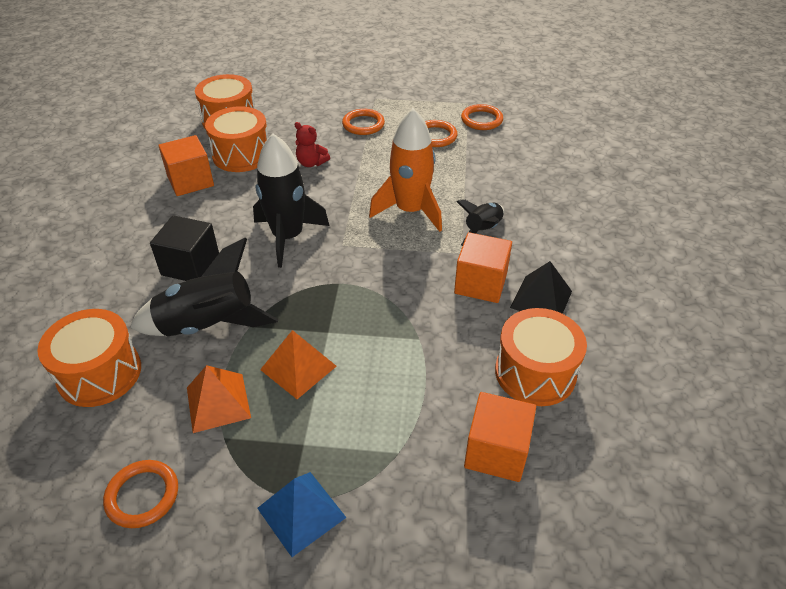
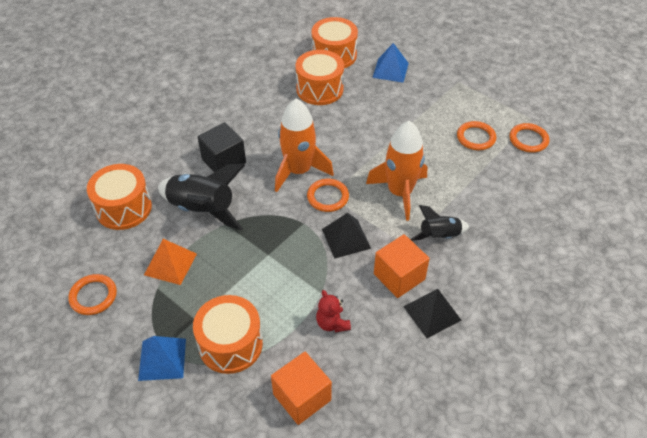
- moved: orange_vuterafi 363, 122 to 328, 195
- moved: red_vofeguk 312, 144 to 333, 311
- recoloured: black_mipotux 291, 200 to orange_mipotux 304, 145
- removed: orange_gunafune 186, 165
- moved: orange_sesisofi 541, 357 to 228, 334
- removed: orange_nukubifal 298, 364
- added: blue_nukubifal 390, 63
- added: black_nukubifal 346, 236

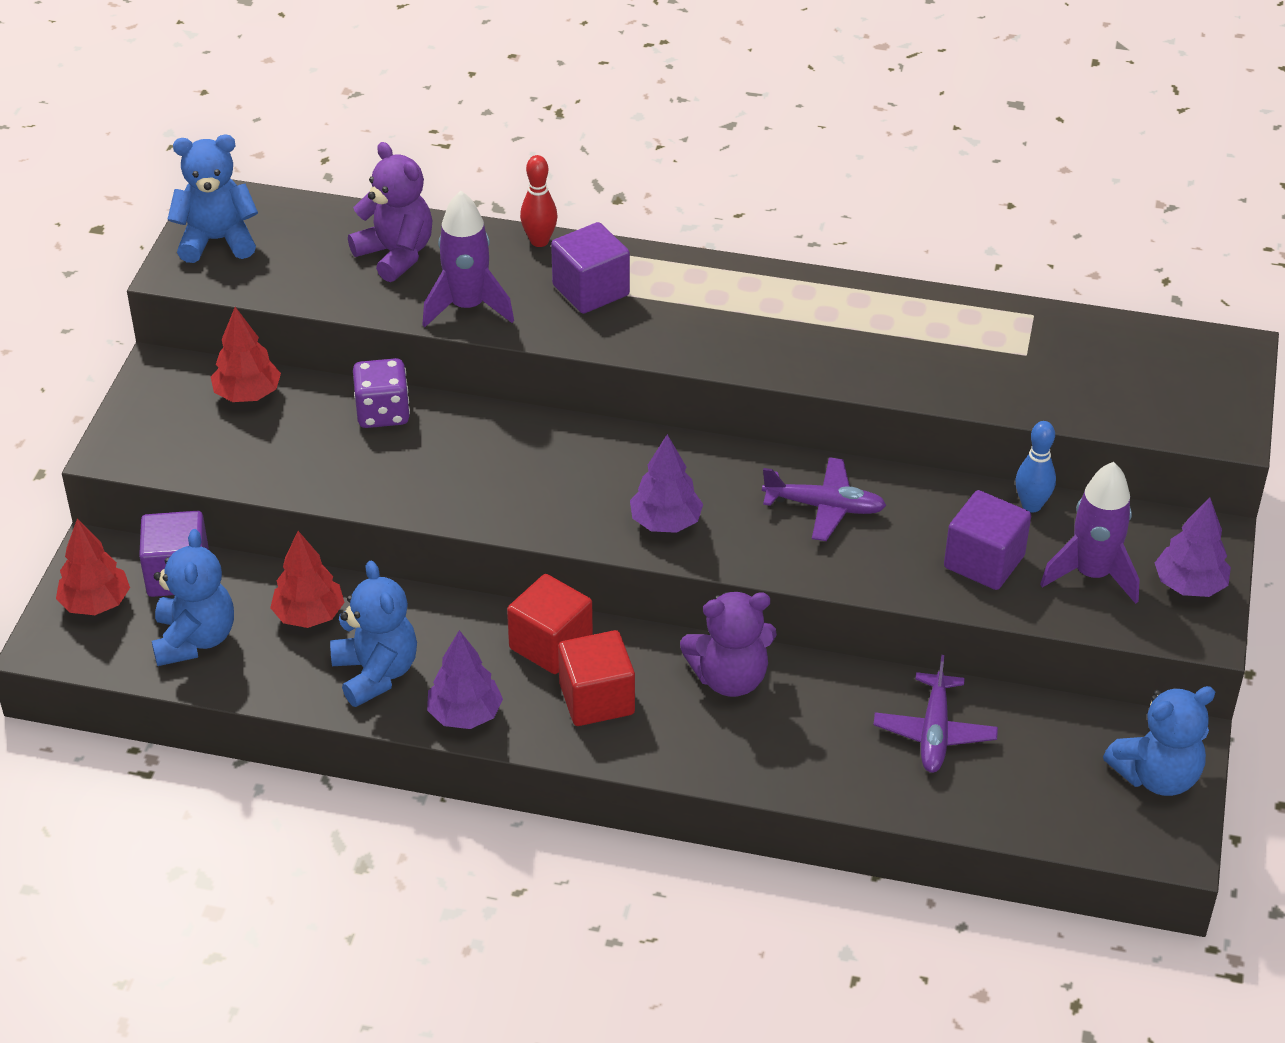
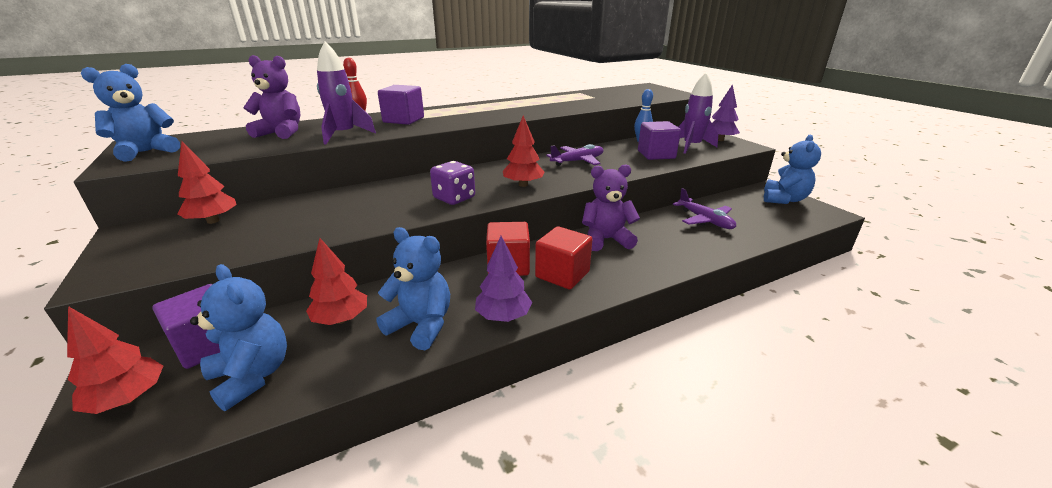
- moved: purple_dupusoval 381, 393 to 452, 183
- recoloured: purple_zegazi 666, 483 to red_zegazi 524, 151
- turned: purple_vofeguk 728, 644 = 611, 207 135 degrees counterclockwise

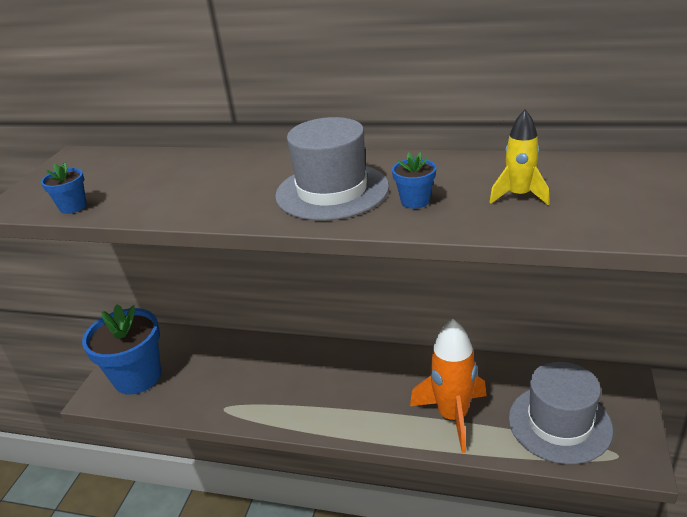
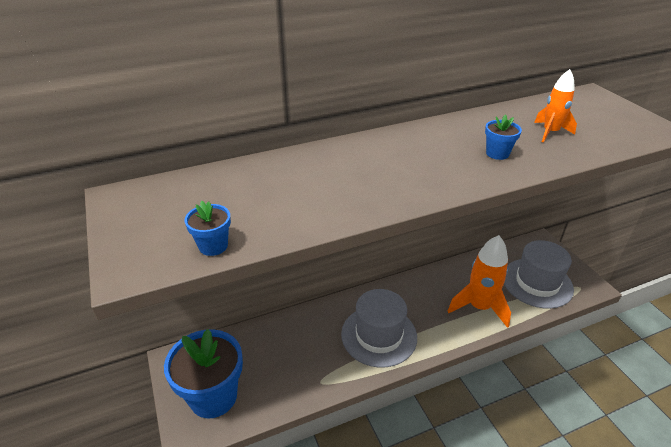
- recoloured: yellow_mipotux 519, 157 to orange_mipotux 555, 106
- moved: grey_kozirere 332, 169 to 379, 328

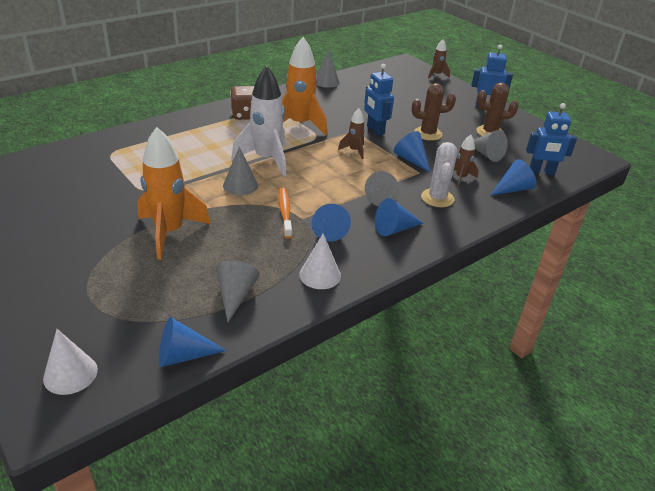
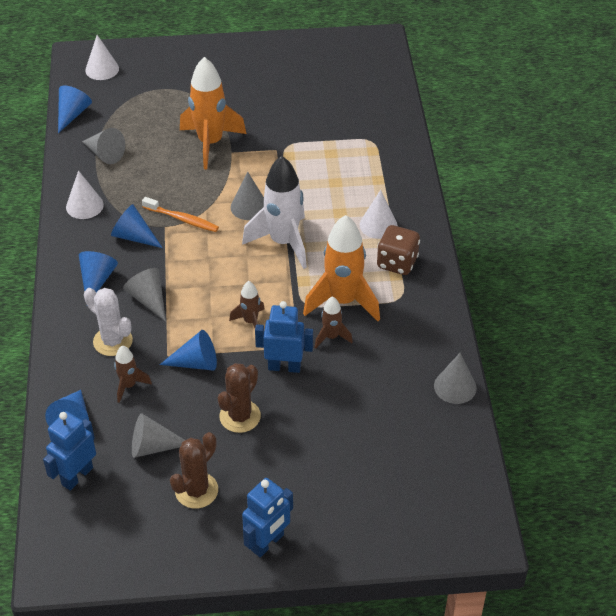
- moved: brown_mipotux 439, 59 to 333, 322
- added: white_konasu 379, 214

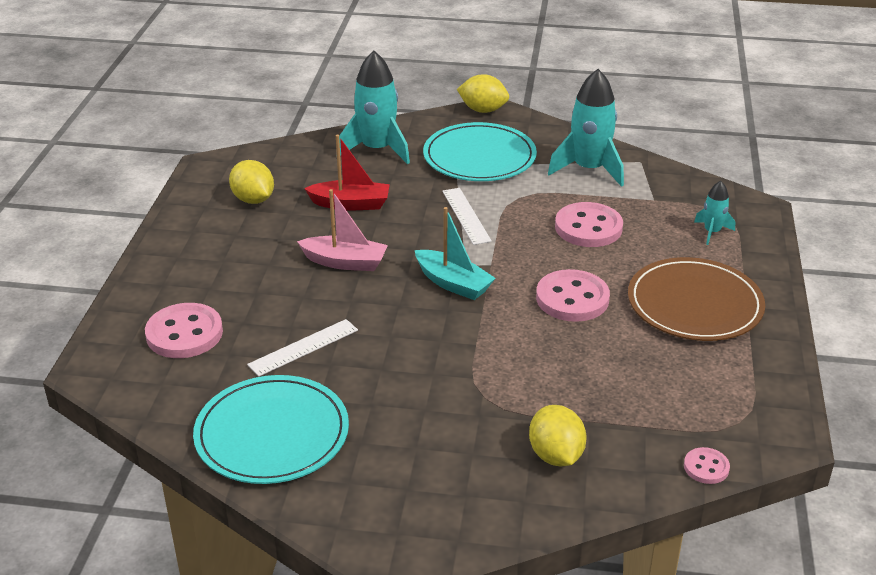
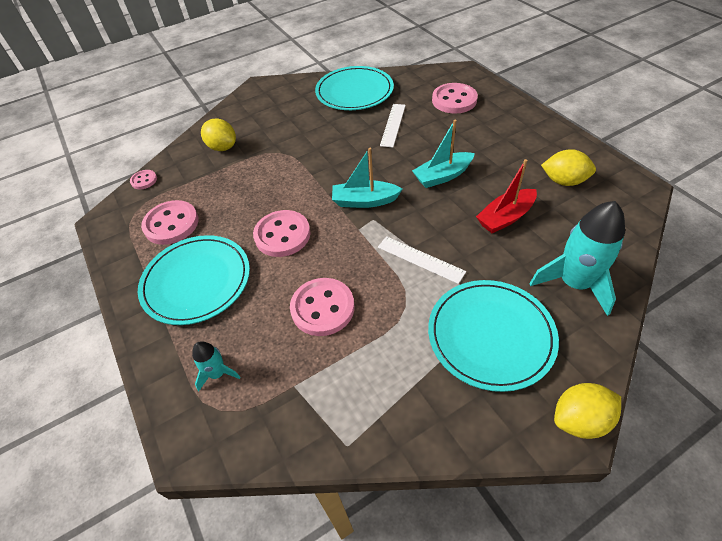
- removed: turquoise_mipotux 586, 128
- recoloured: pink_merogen 342, 230 to turquoise_merogen 443, 154
- recoloured: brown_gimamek 696, 299 to turquoise_gimamek 194, 280
- added: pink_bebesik 170, 222

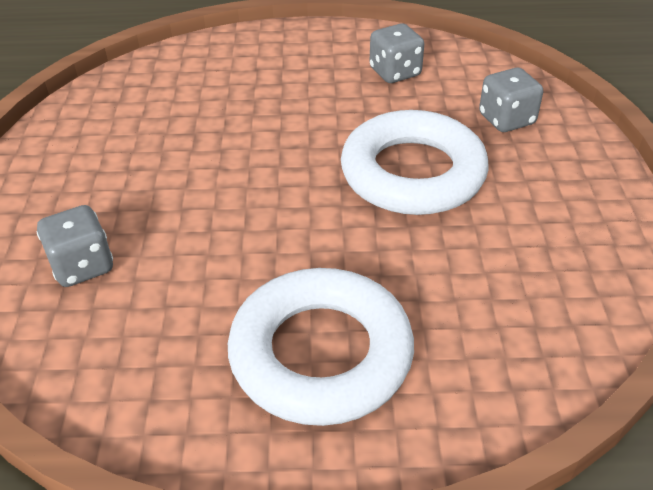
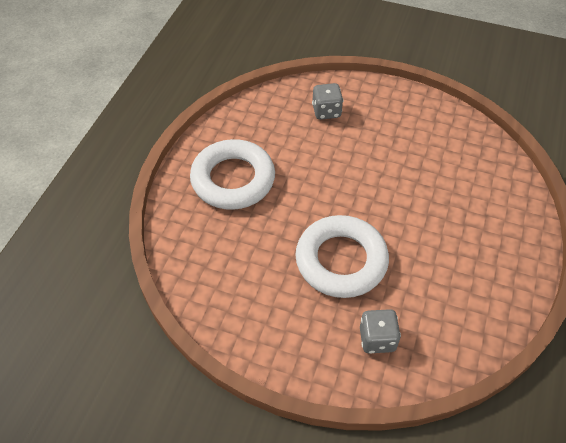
- removed: grey_dupusoval 397, 53

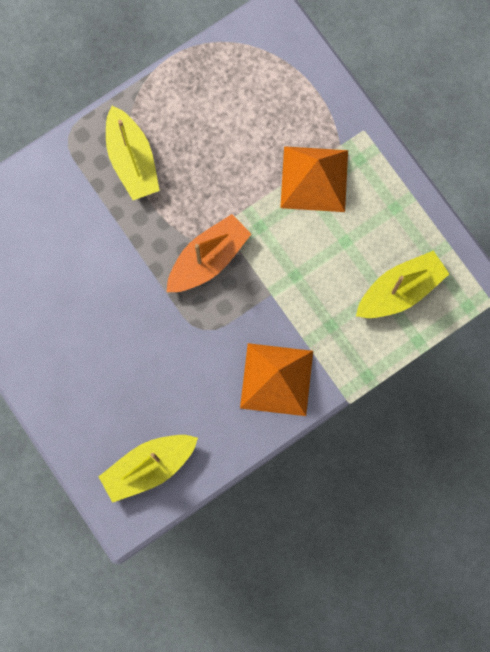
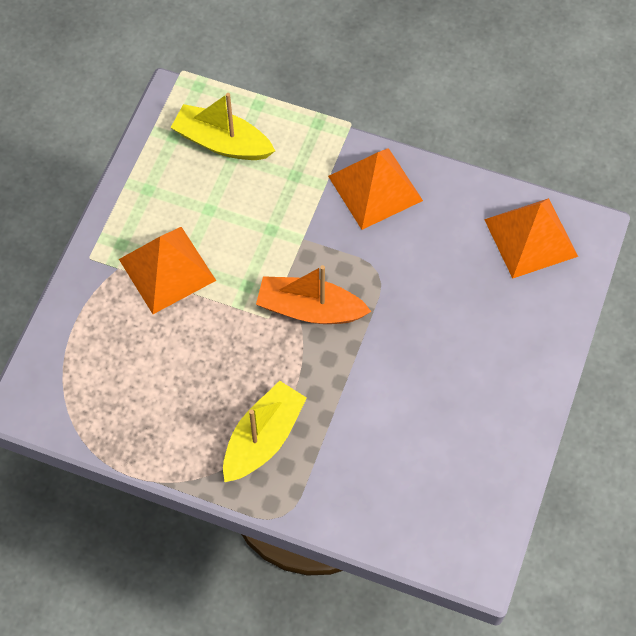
- replaced: yellow_merogen 148, 469 to orange_nukubifal 531, 238

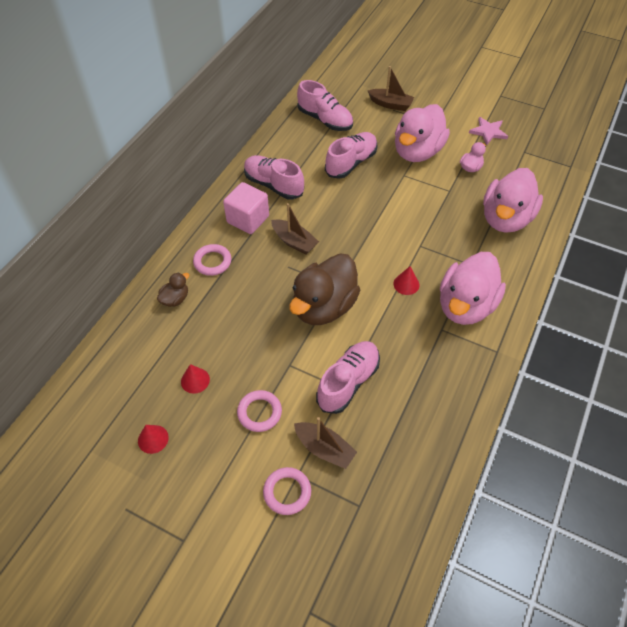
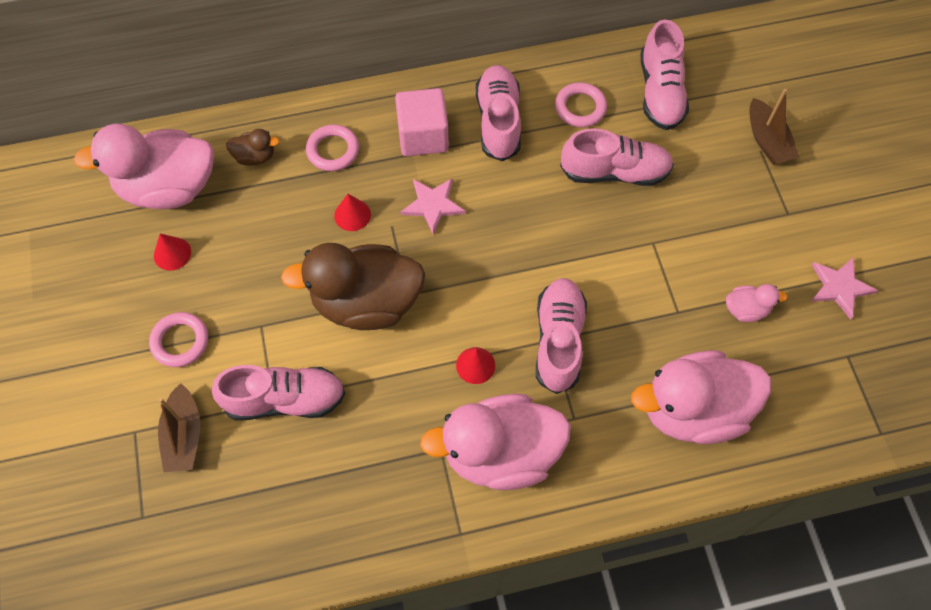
- moved: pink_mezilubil 422, 133 to 143, 166
- replaced: brown_merogen 295, 228 to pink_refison 432, 206
- moved: red_konasu 153, 439 to 352, 212
- moved: pink_vuterafi 287, 491 to 581, 104
- added: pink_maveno 561, 336

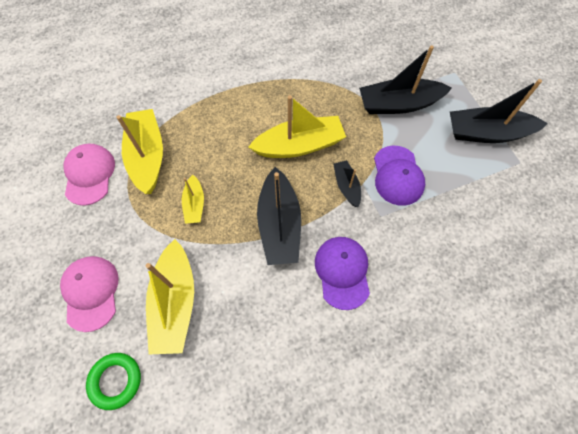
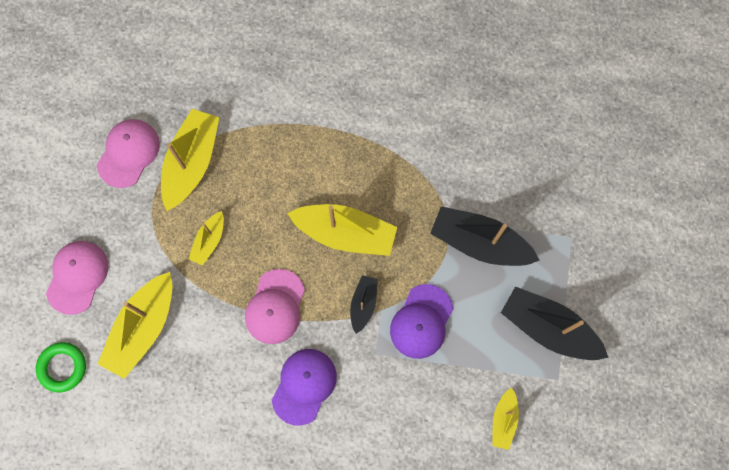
- replaced: black_merogen 279, 216 to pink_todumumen 275, 306
- added: yellow_merogen 505, 418

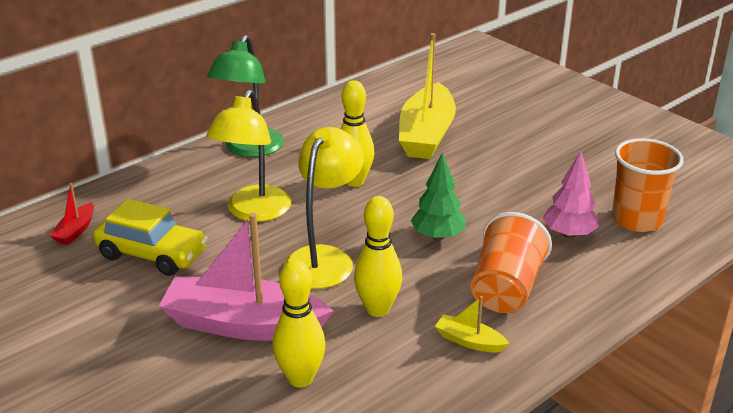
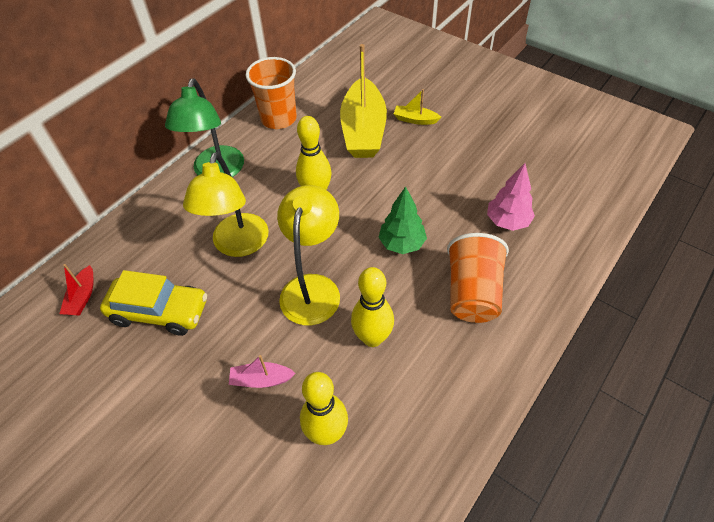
- moved: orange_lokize 648, 185 to 271, 93
- resized: pink_merogen 246, 277 = 262, 371 x0.43
- moved: yellow_merogen 472, 324 to 417, 107

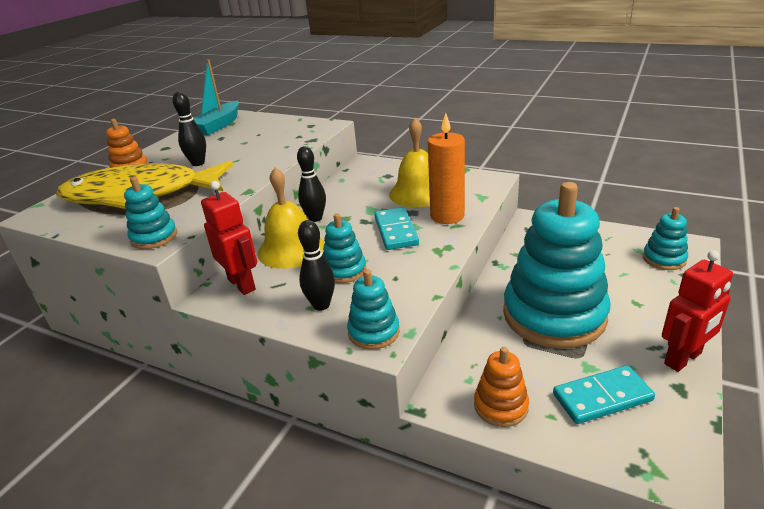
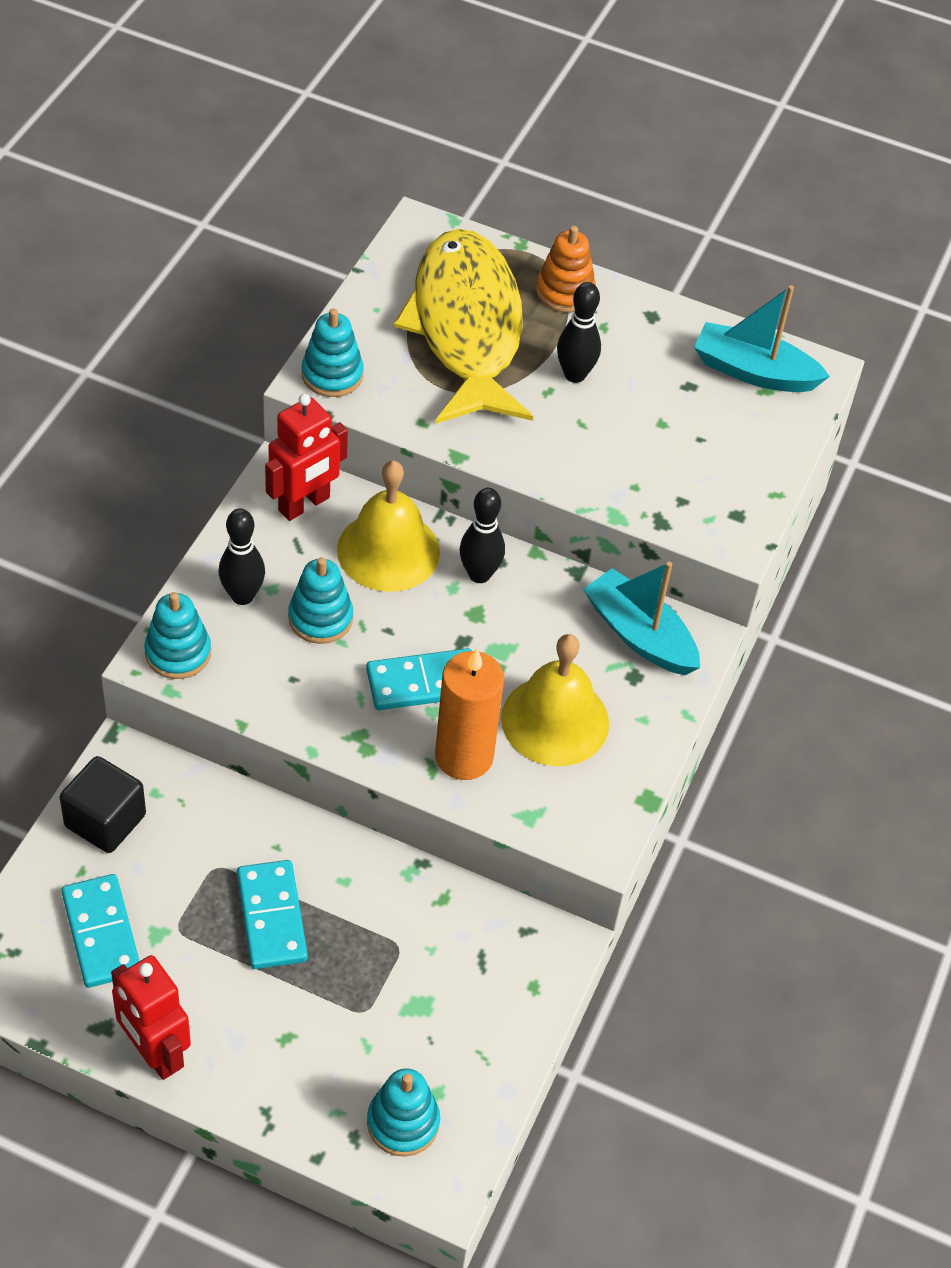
- replaced: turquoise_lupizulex 556, 265 to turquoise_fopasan 272, 914
- replaced: orange_lupizulex 501, 387 to black_gunafune 103, 804
- added: turquoise_merogen 641, 618

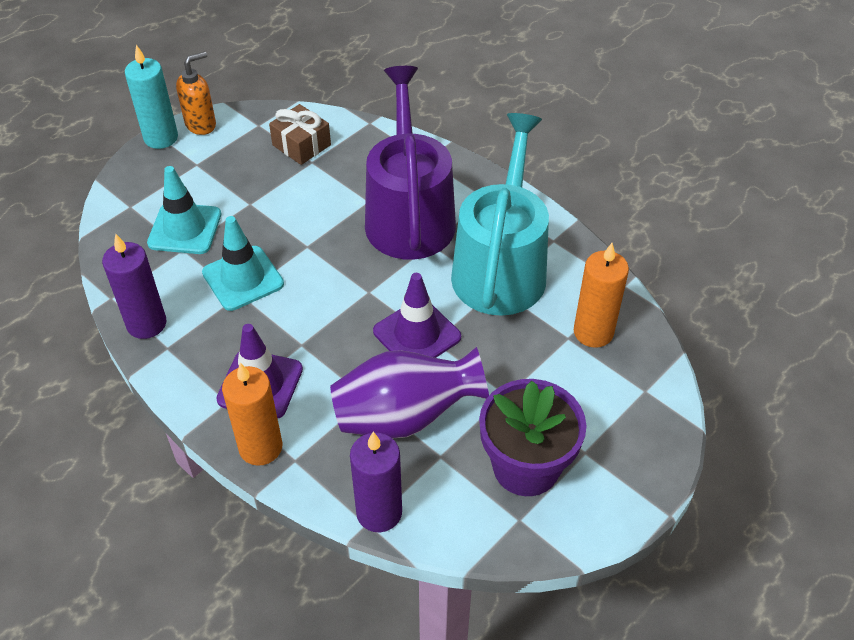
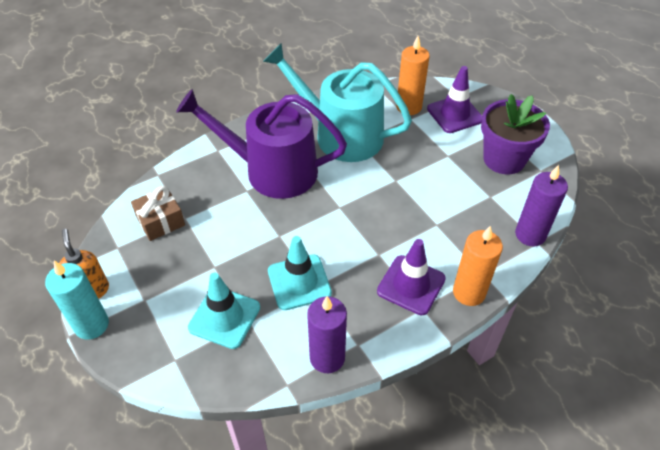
- moved: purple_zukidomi 417, 315 to 454, 99
- removed: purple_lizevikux 409, 393

